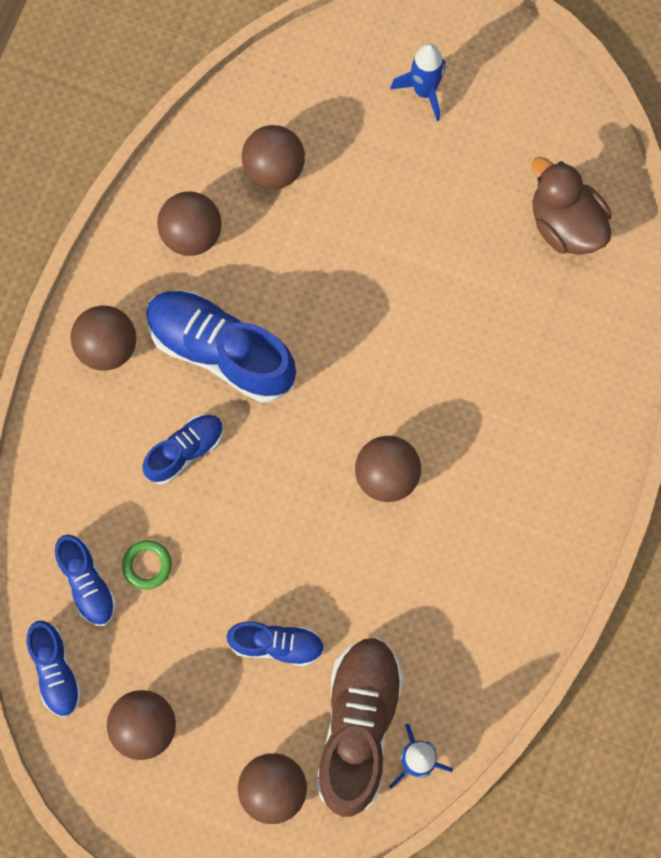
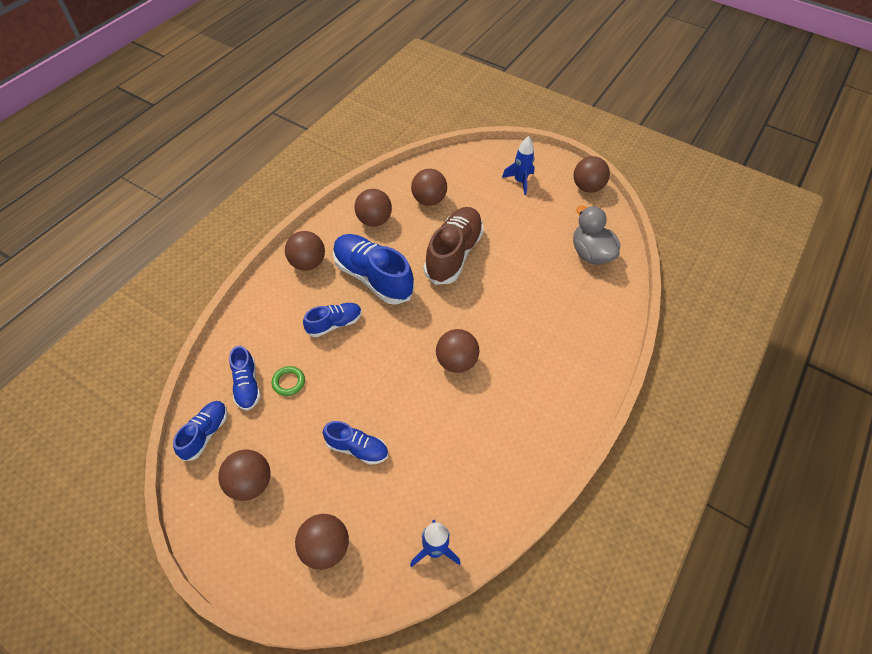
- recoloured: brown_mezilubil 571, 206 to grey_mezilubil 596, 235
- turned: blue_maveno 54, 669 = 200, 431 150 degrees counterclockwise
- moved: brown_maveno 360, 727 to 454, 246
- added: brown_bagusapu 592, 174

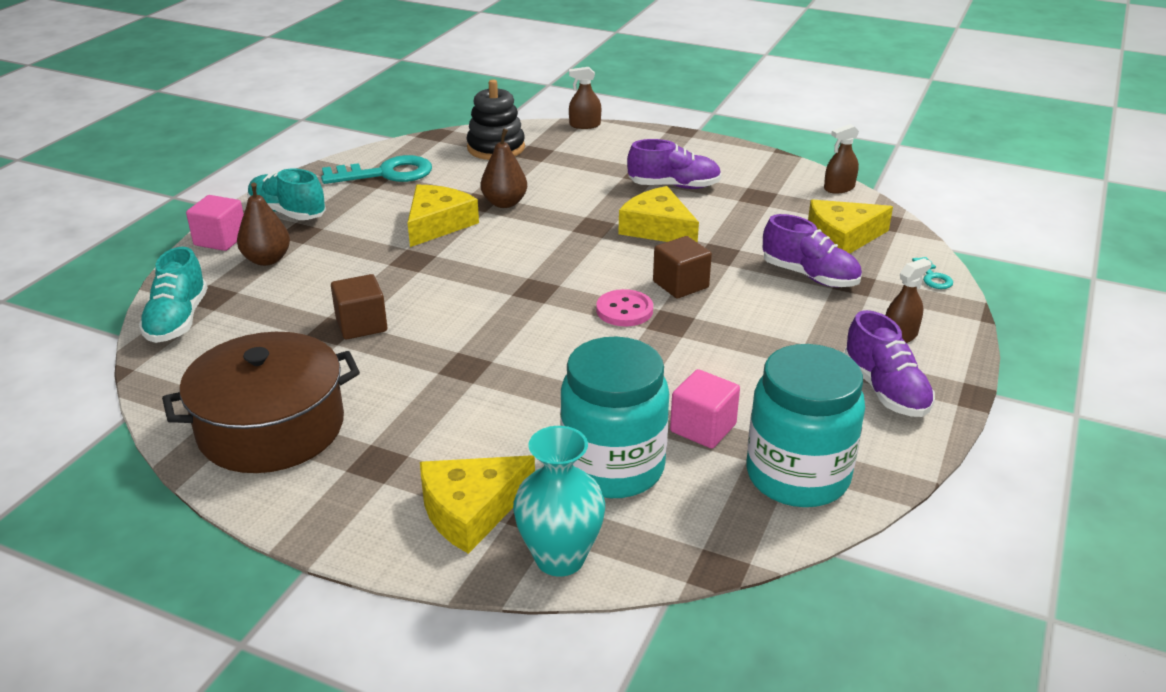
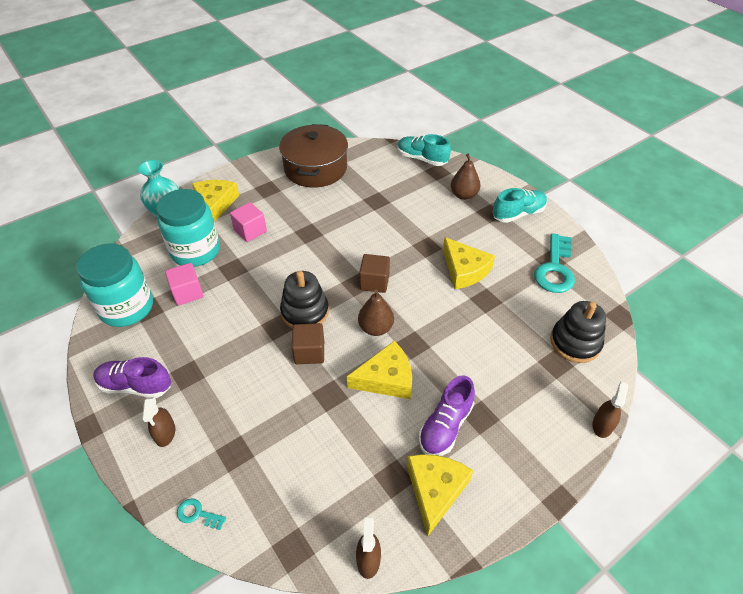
- moved: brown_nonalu 504, 168 to 376, 313
- moved: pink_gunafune 215, 223 to 248, 222
- moved: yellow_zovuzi 850, 226 to 440, 495
- removed: purple_maveno 812, 250
- moved: brown_gunafune 359, 306 to 374, 273
- replaced: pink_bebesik 624, 307 to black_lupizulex 304, 299

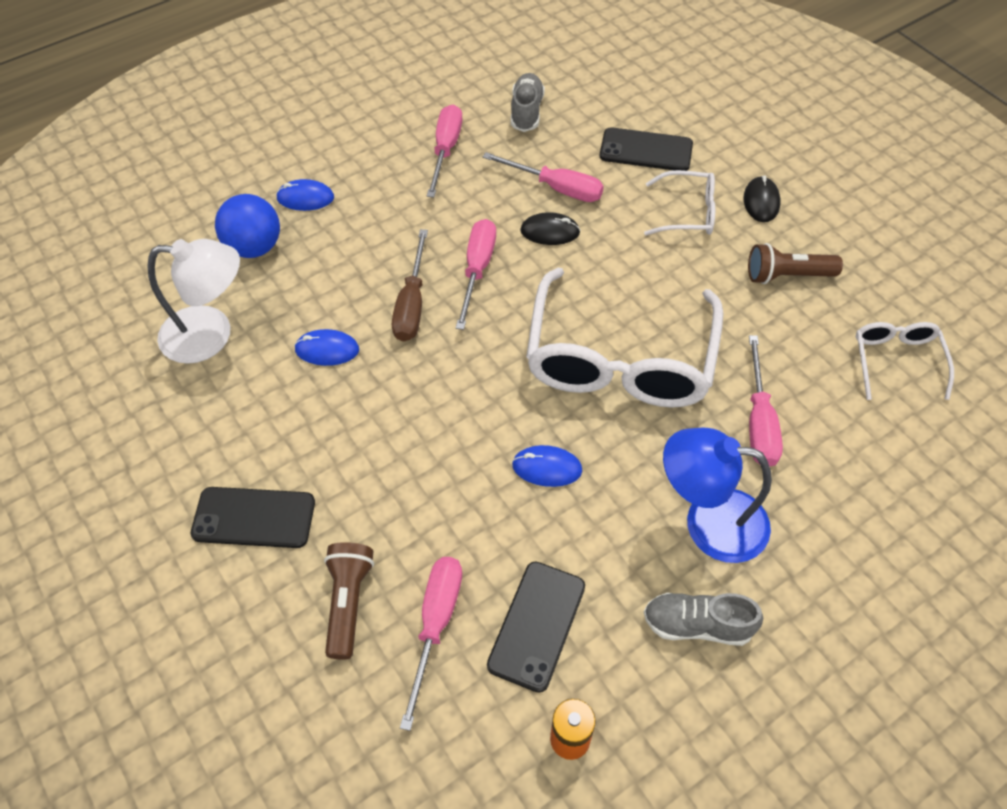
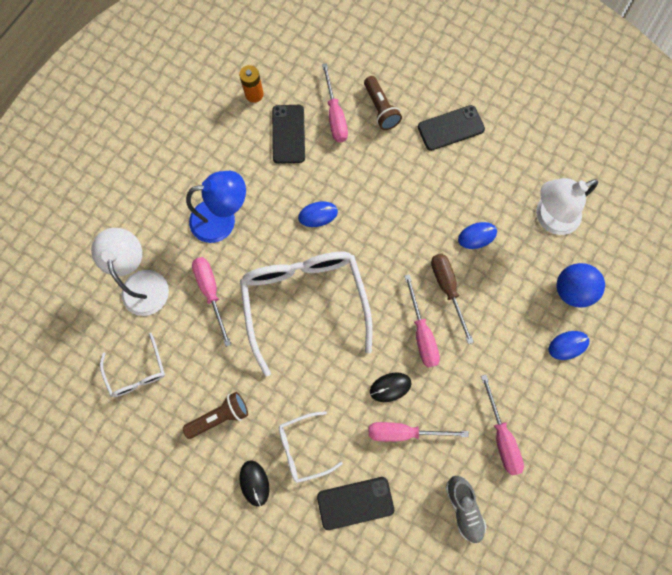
- removed: grey_maveno 703, 619
- added: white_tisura 130, 272

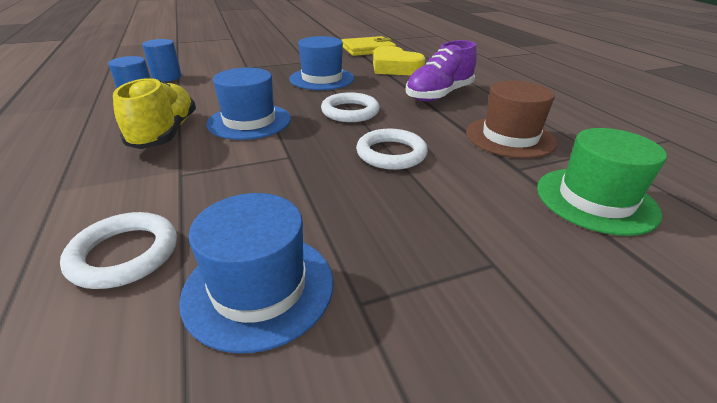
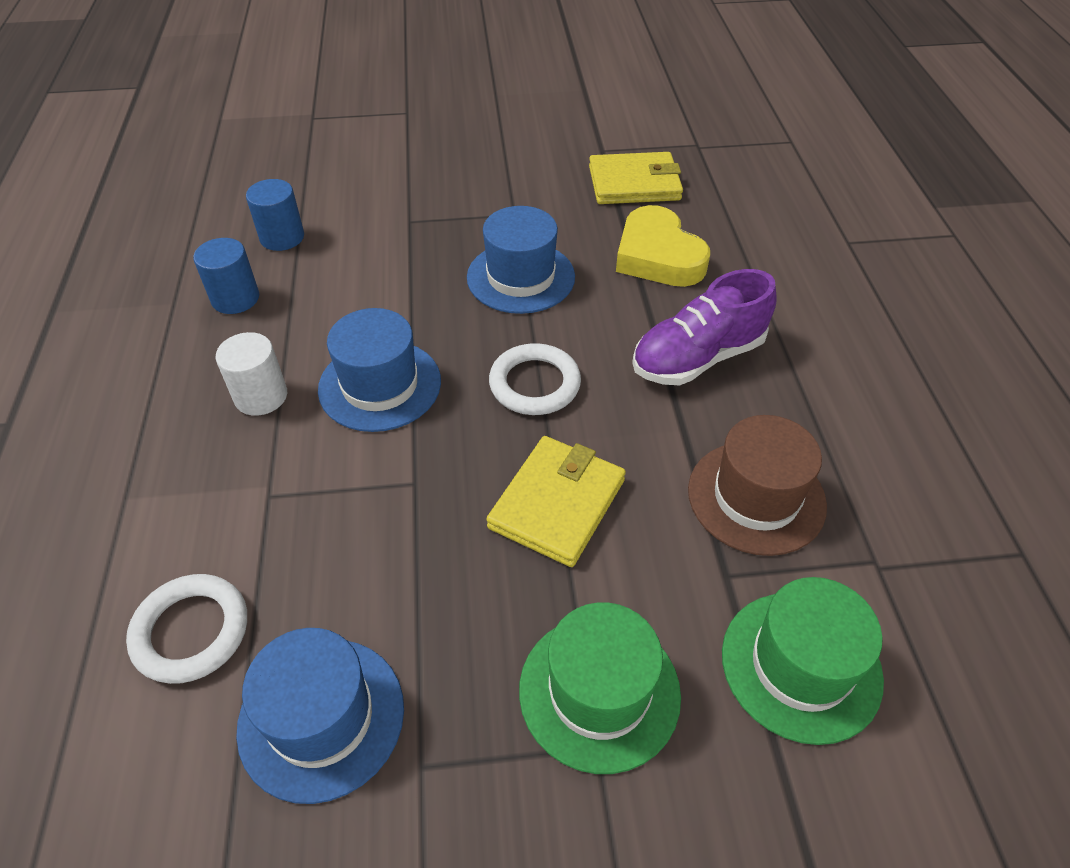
- replaced: yellow_maveno 154, 113 to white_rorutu 251, 374
- replaced: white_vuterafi 392, 149 to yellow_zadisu 556, 501
- added: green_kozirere 600, 688

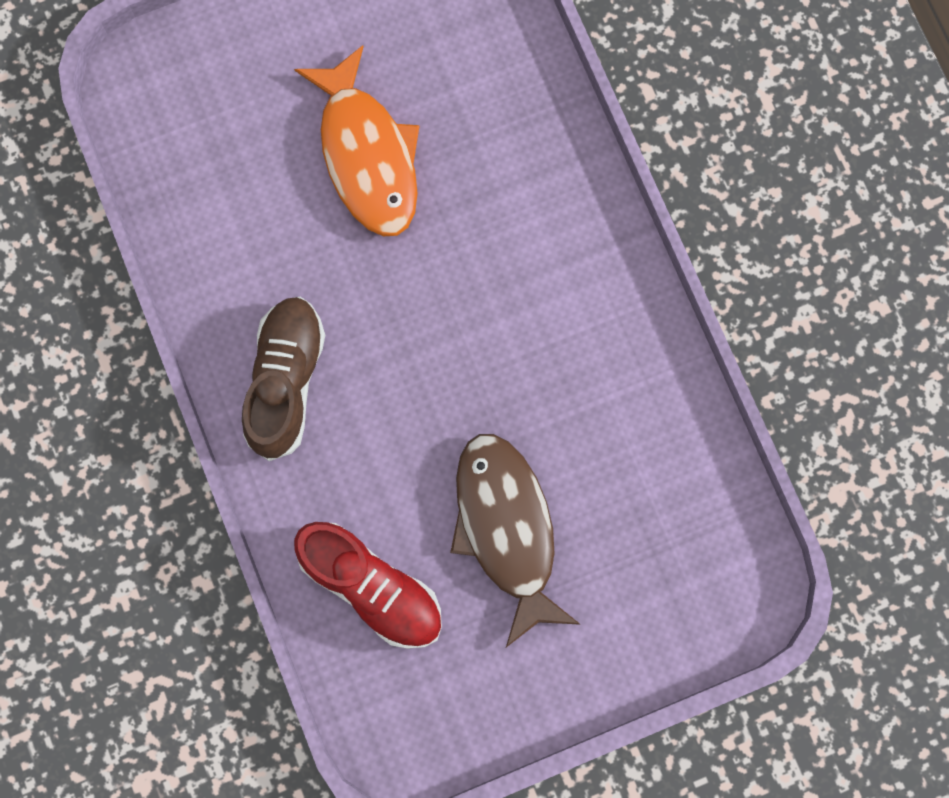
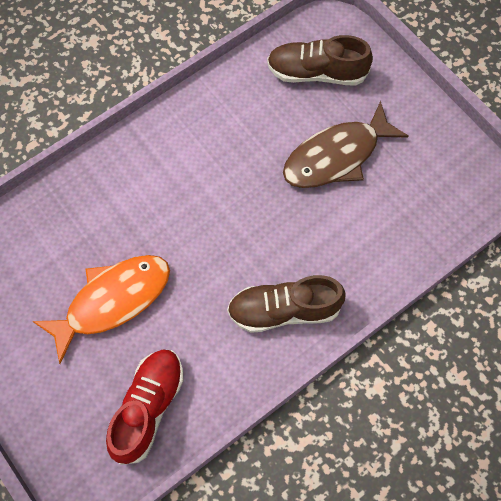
- moved: red_maveno 368, 585 to 144, 407
- added: brown_maveno 320, 60

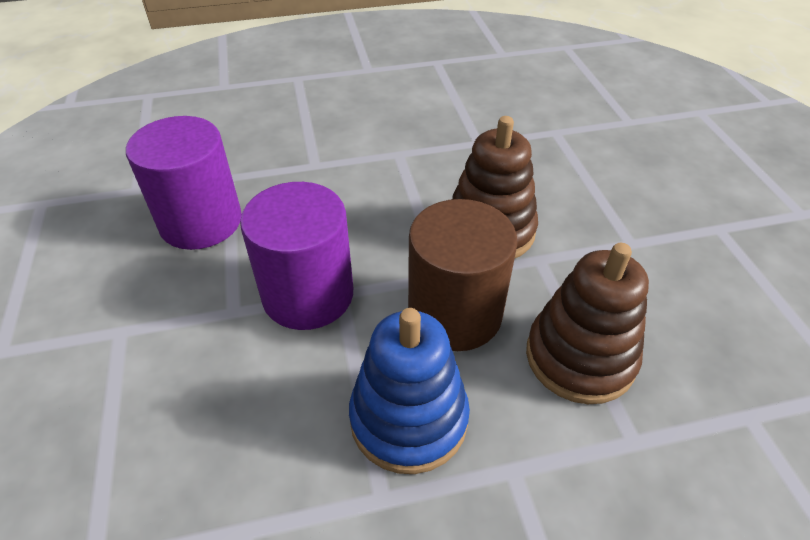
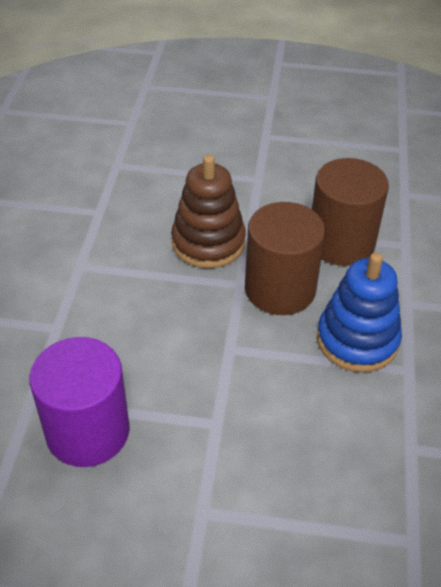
- removed: purple_rorutu 296, 256
- replaced: brown_lupizulex 587, 323 to brown_rorutu 350, 212

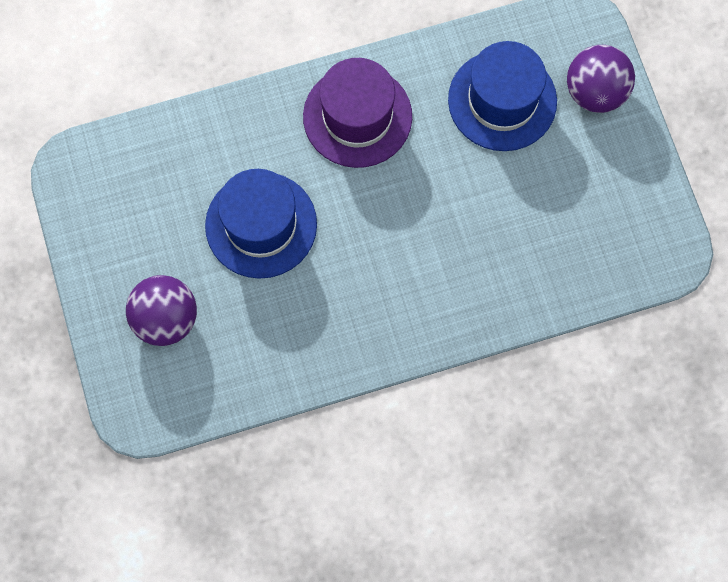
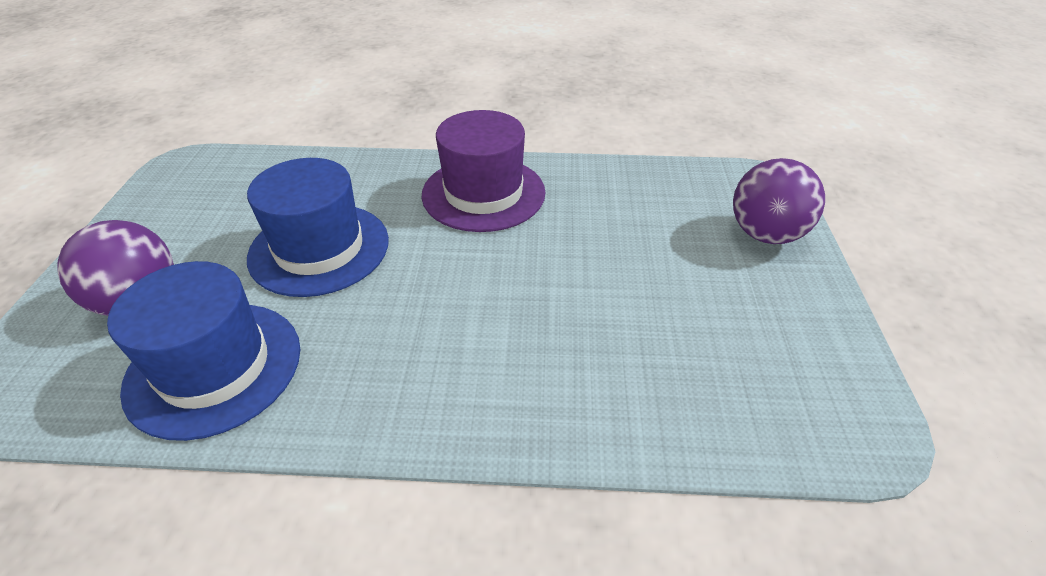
- moved: blue_kozirere 502, 96 to 203, 351

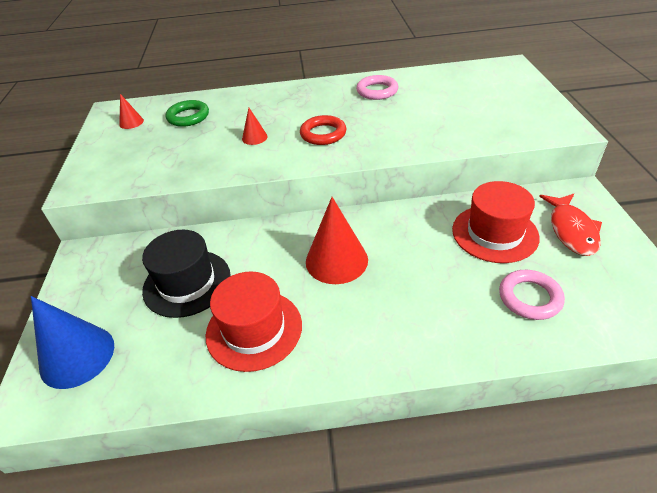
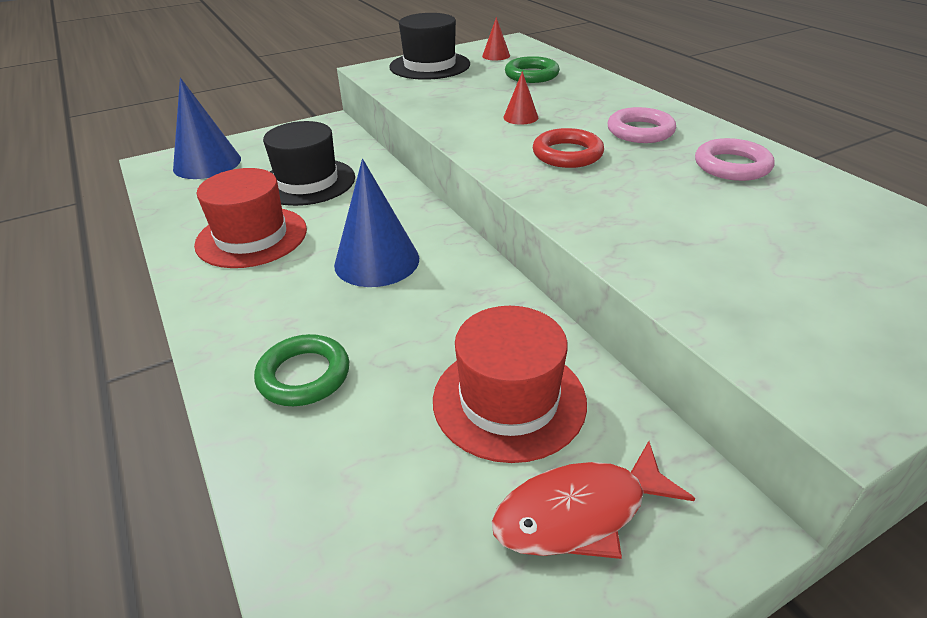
- recoloured: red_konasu 337, 240 to blue_konasu 376, 223
- moved: pink_vuterafi 532, 295 to 642, 125
- added: black_kozirere 429, 46
- added: green_vuterafi 301, 370

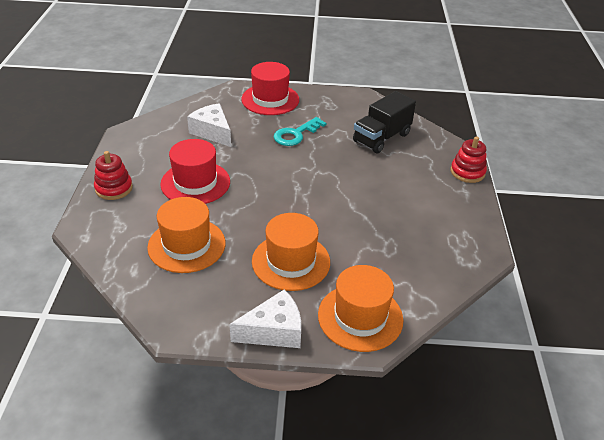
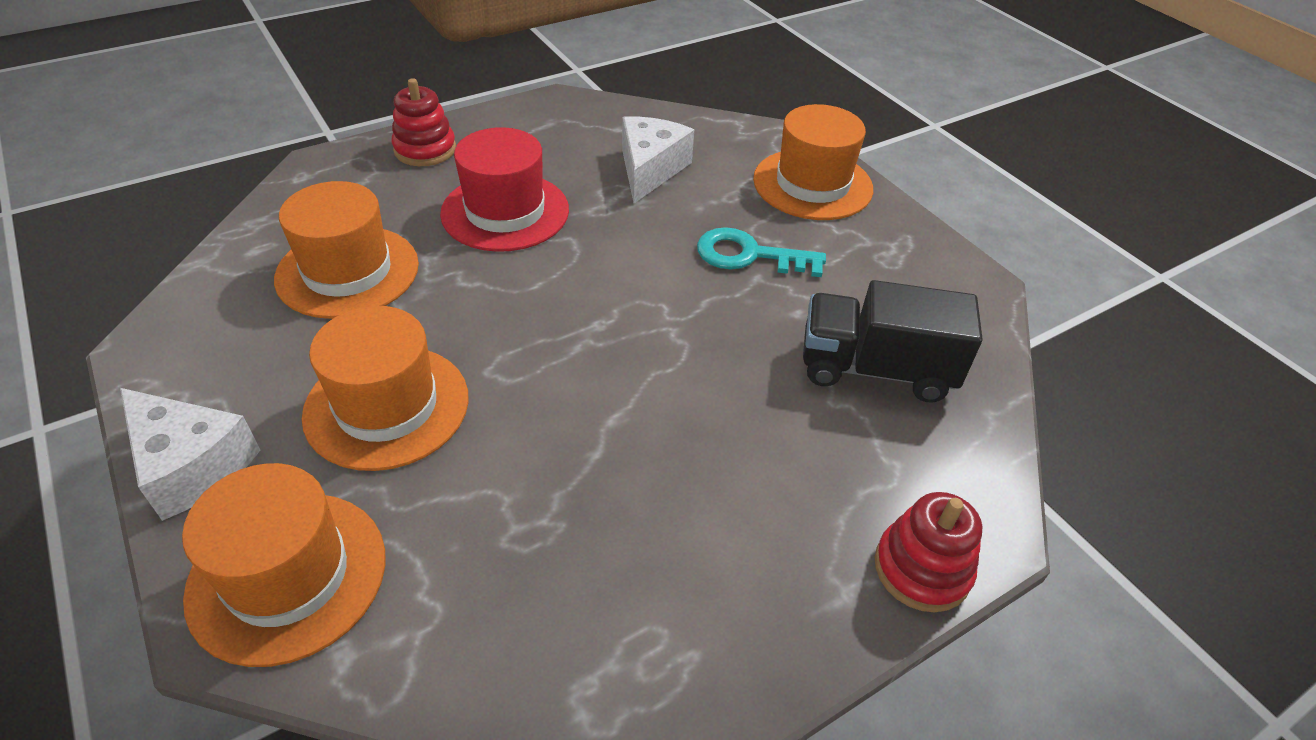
- recoloured: red_kozirere 270, 88 to orange_kozirere 813, 162

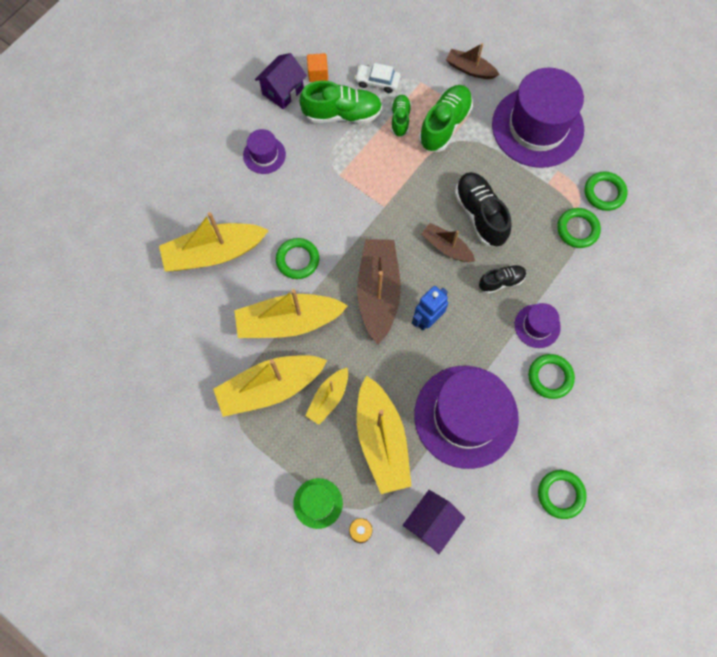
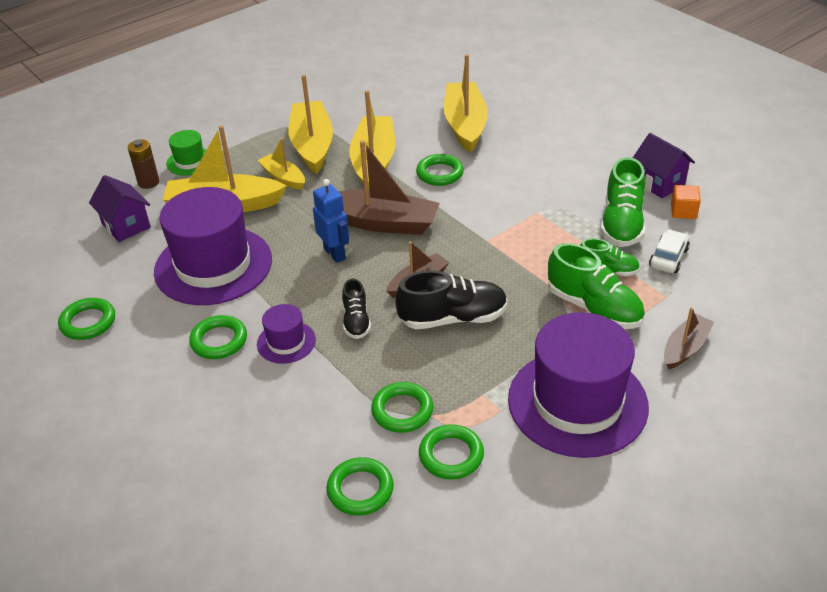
- removed: purple_kozirere 264, 151
- added: green_vuterafi 360, 486

